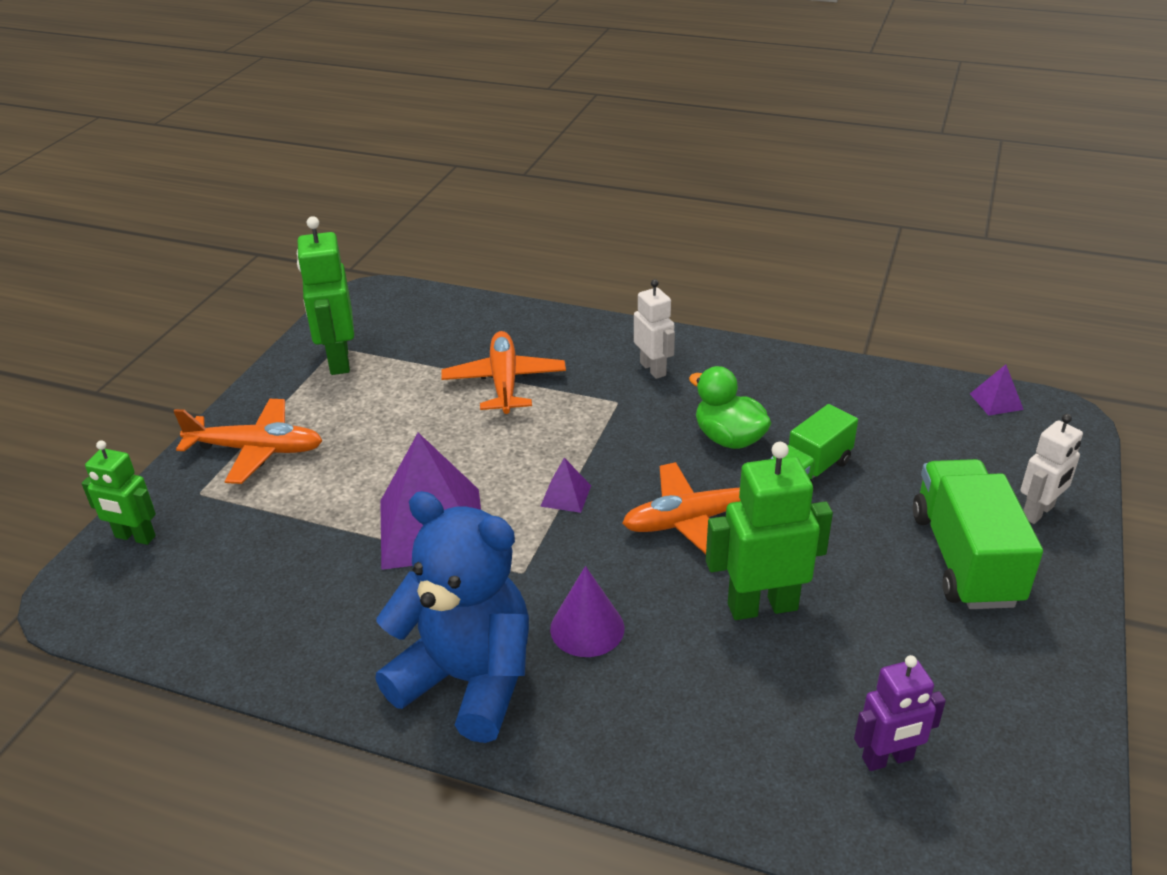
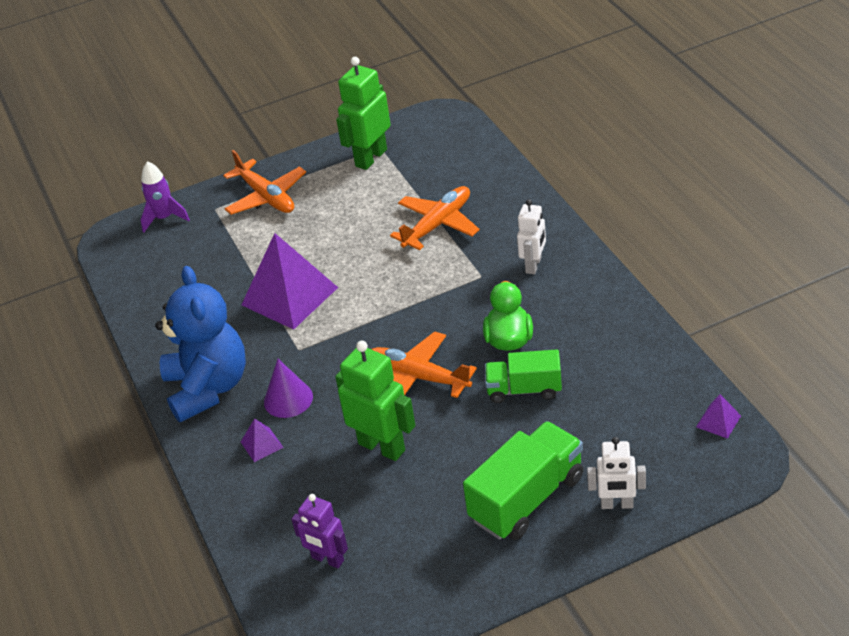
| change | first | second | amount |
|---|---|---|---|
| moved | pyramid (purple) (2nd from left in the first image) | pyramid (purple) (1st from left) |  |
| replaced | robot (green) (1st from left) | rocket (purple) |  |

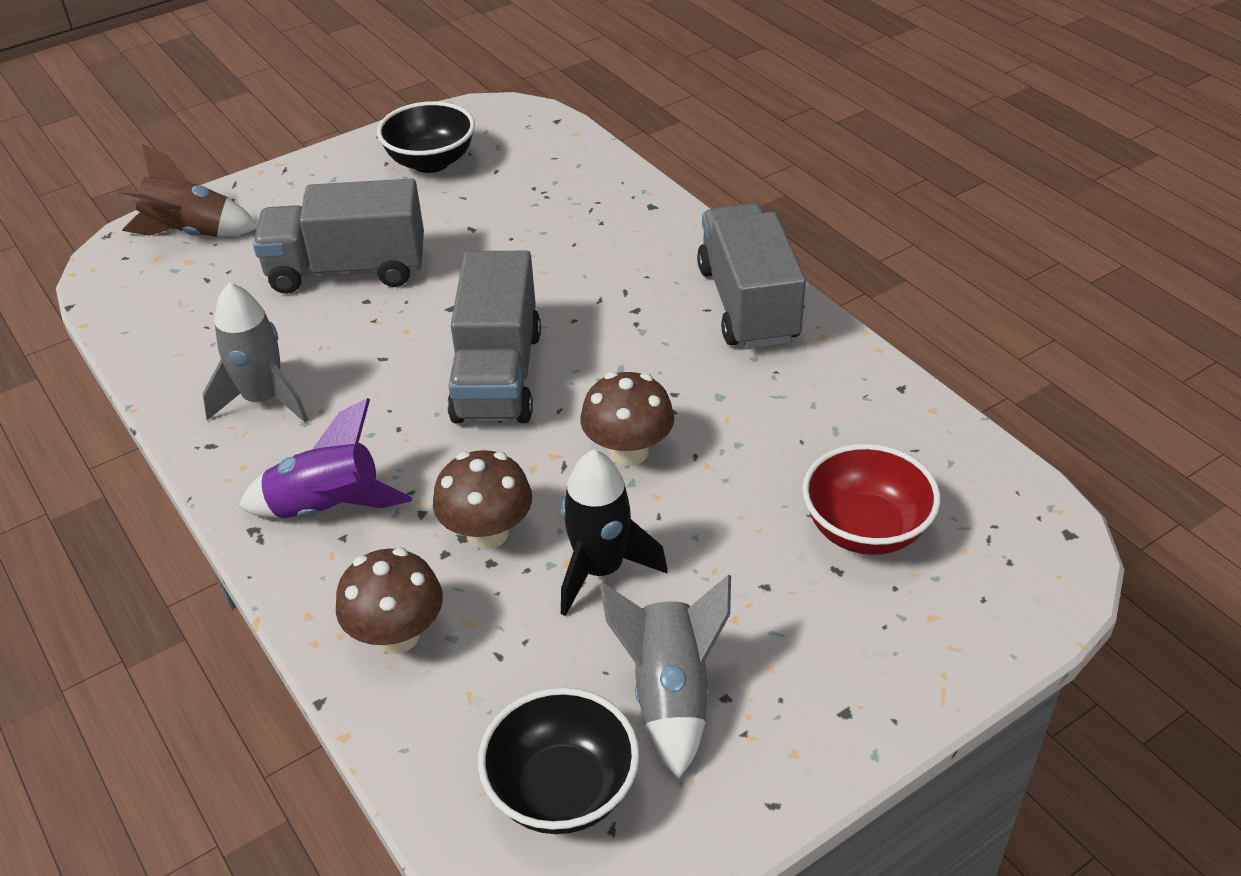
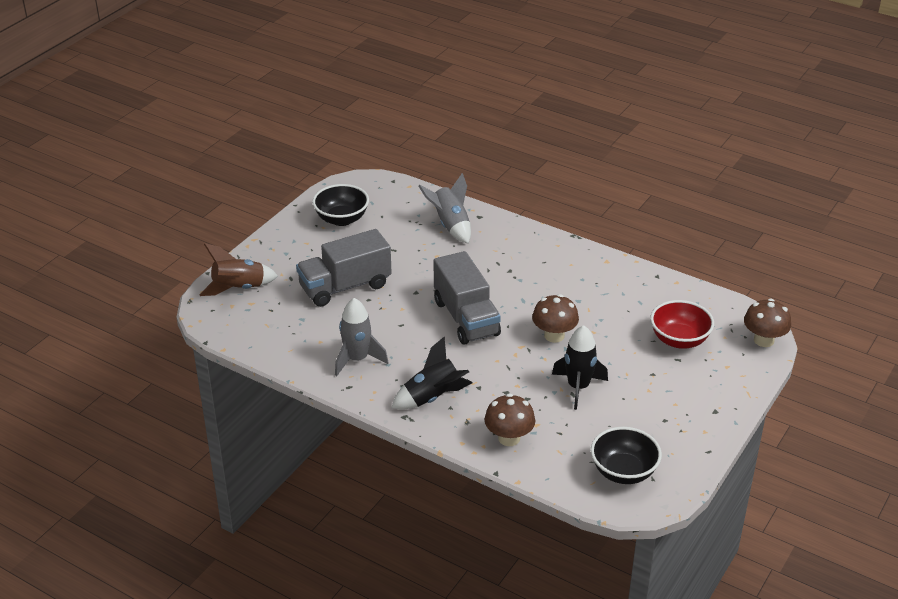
| change | first | second | amount |
|---|---|---|---|
| removed | truck (grey) (3rd from left) |  |  |
| moved | mushroom (brown) (2nd from left in the first image) | mushroom (brown) (3rd from left) |  |
| moved | rocket (grey) (2nd from left) |  |  |
| recoloured | rocket (purple) | rocket (black) (1st from left) |  |

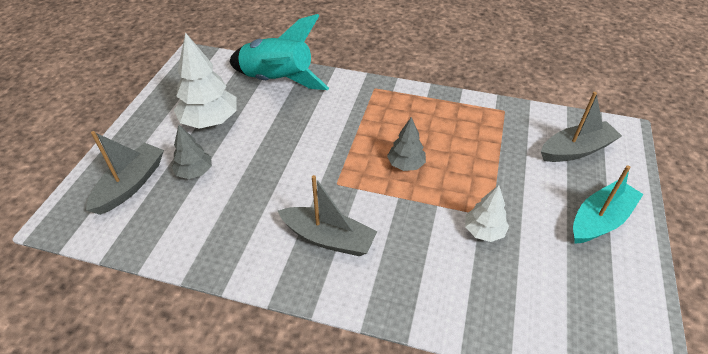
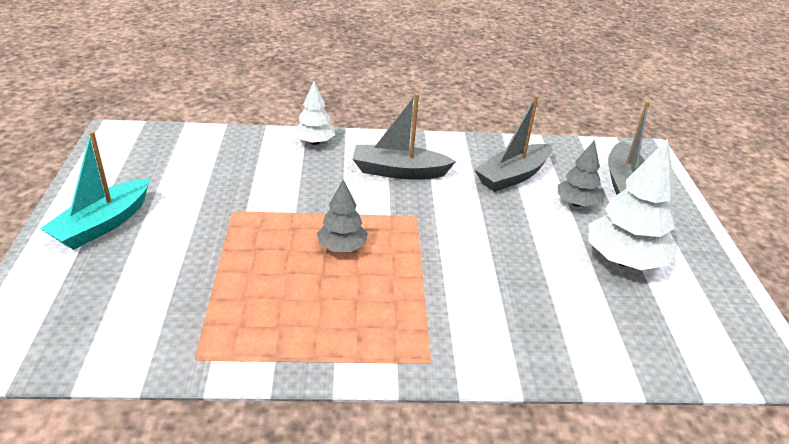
| change | first | second | amount |
|---|---|---|---|
| removed | rocket (turquoise) |  |  |
| moved | tree (white) (2nd from left in the first image) | tree (white) (1st from left) |  |
| moved | boat (grey) (3rd from left in the first image) | boat (grey) (2nd from left) |  |

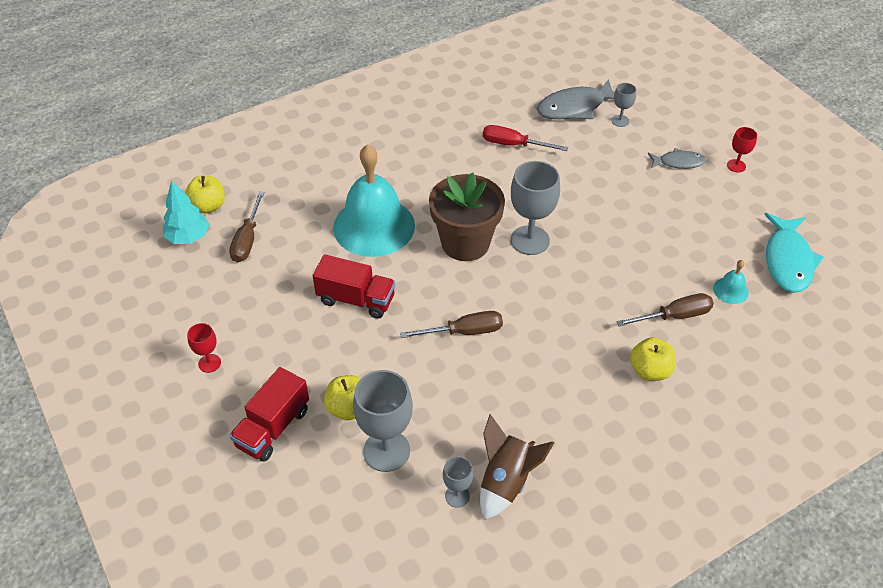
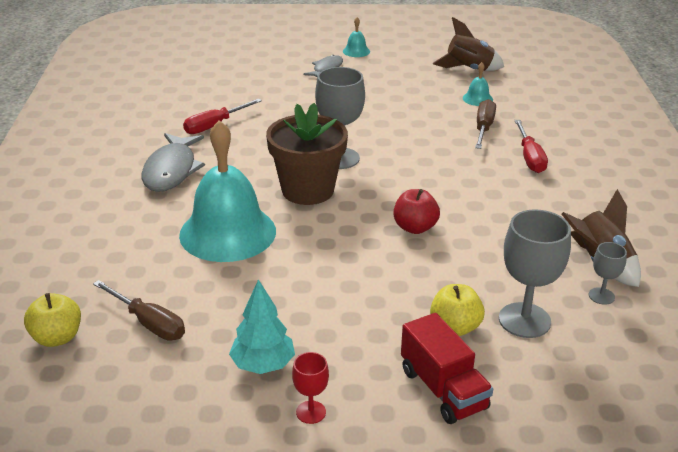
| change | first | second | amount |
|---|---|---|---|
| removed | truck (red) (2nd from left) |  |  |
| removed | goblet (grey) (4th from left) |  |  |
| moved | tree (turquoise) |  |  |
| moved | fish (grey) (1st from left) |  |  |
| replaced | screwdriver (brown) (2nd from left) | apple (red) |  |
| replaced | apple (yellow) (3rd from left) | screwdriver (red) (2nd from left) |  |
| replaced | goblet (red) (2nd from left) | bell (turquoise) (2nd from left) |  |
| replaced | fish (turquoise) | rocket (brown) (1st from left) |  |

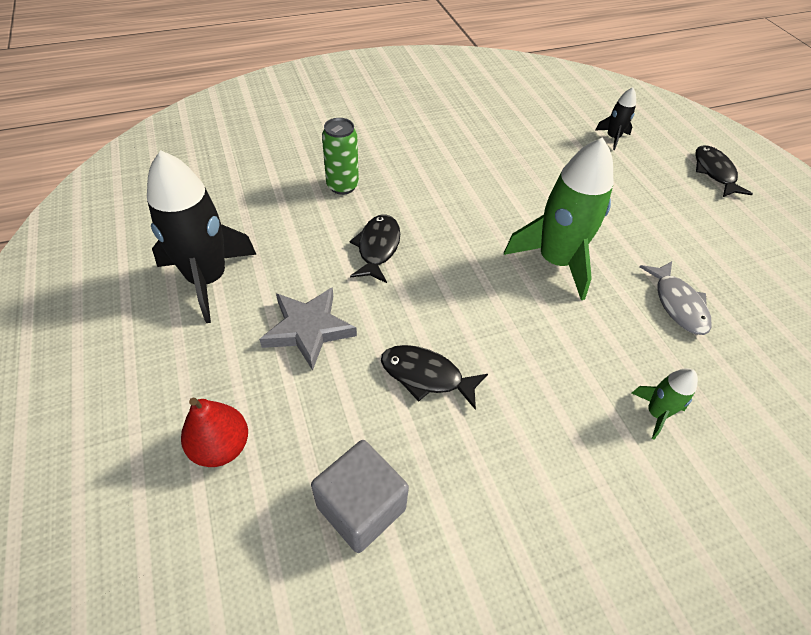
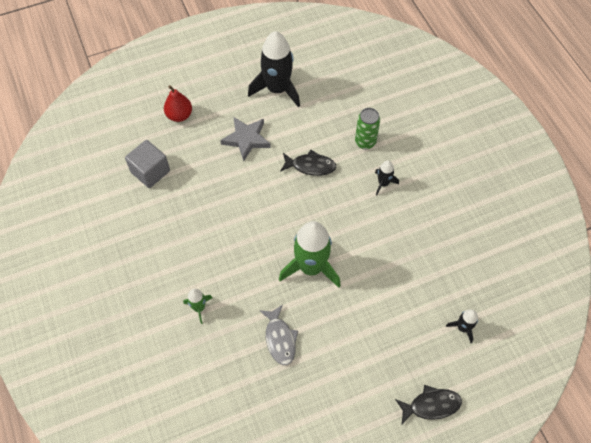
| change | first | second | amount |
|---|---|---|---|
| removed | fish (black) (2nd from left) |  |  |
| added |  | rocket (black) (2nd from left) |  |
| turned | fish (grey) |  | 90 degrees counterclockwise |

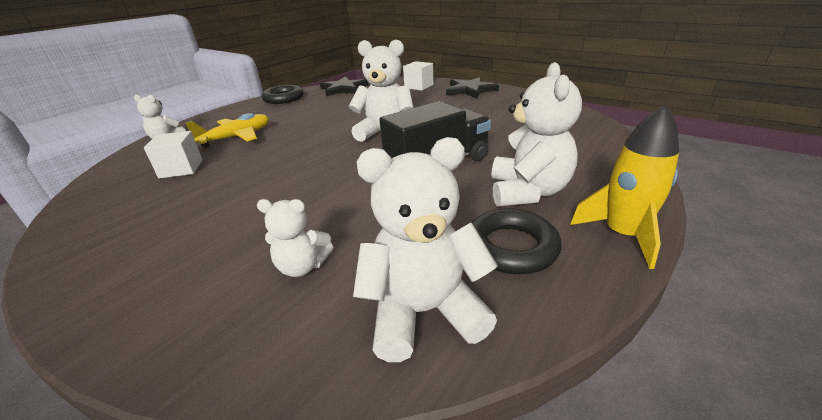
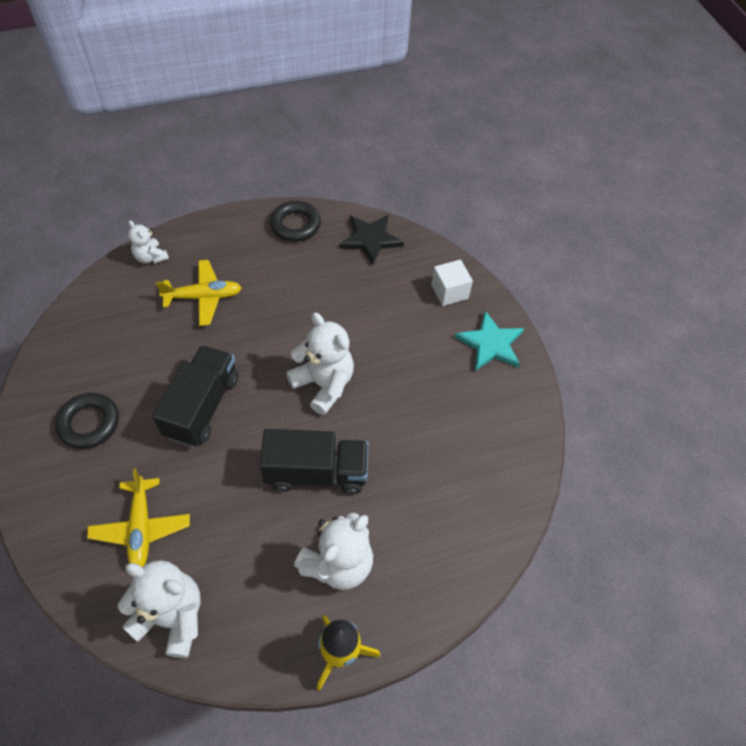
| change | first | second | amount |
|---|---|---|---|
| removed | cube (white) (1st from left) |  |  |
| added |  | truck (black) (1st from left) |  |
| moved | ring (black) (2nd from left in the first image) | ring (black) (1st from left) |  |
| replaced | teddy bear (white) (2nd from left) | plane (yellow) (1st from left) |  |
| recoloured | star (black) (2nd from left) | star (turquoise) |  |

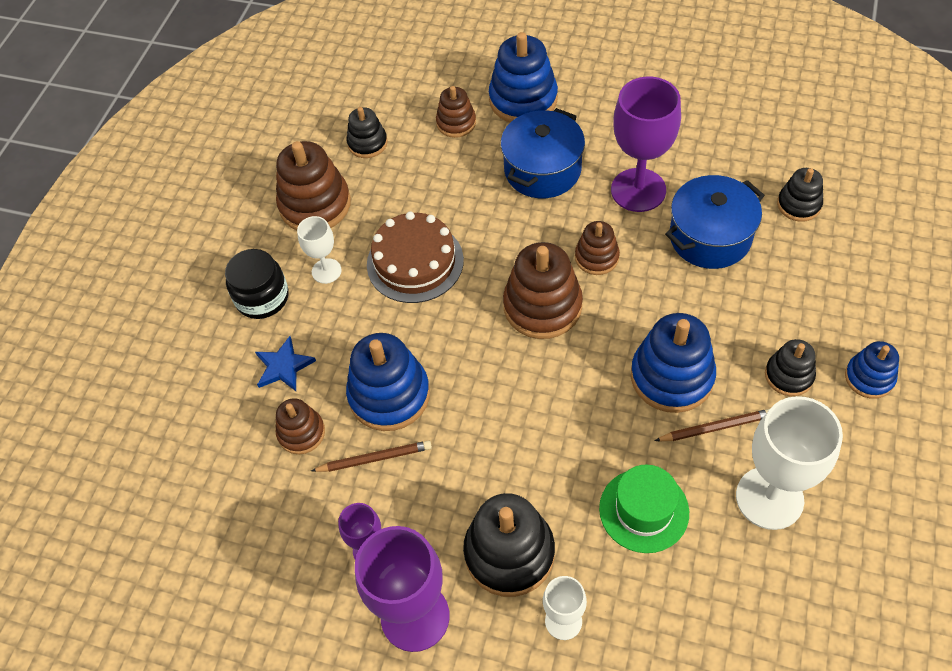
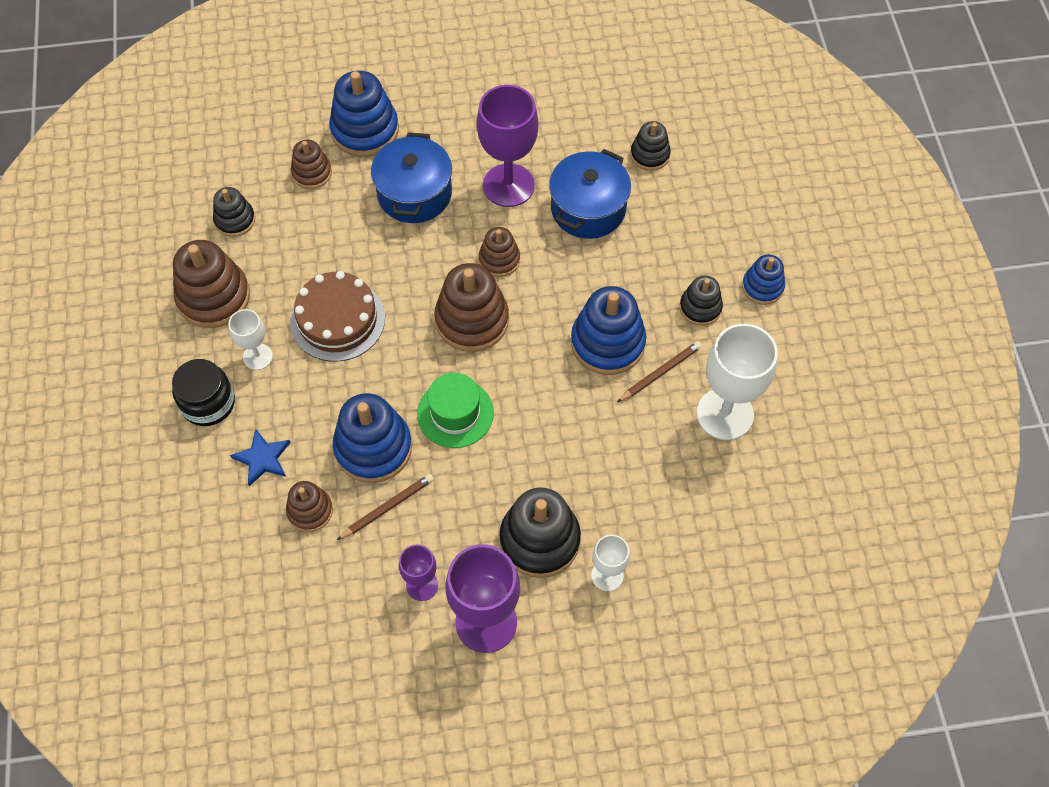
| change | first | second | amount |
|---|---|---|---|
| moved | hat (green) |  |  |

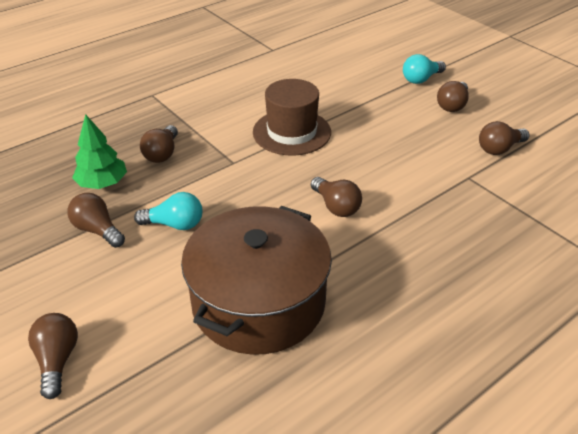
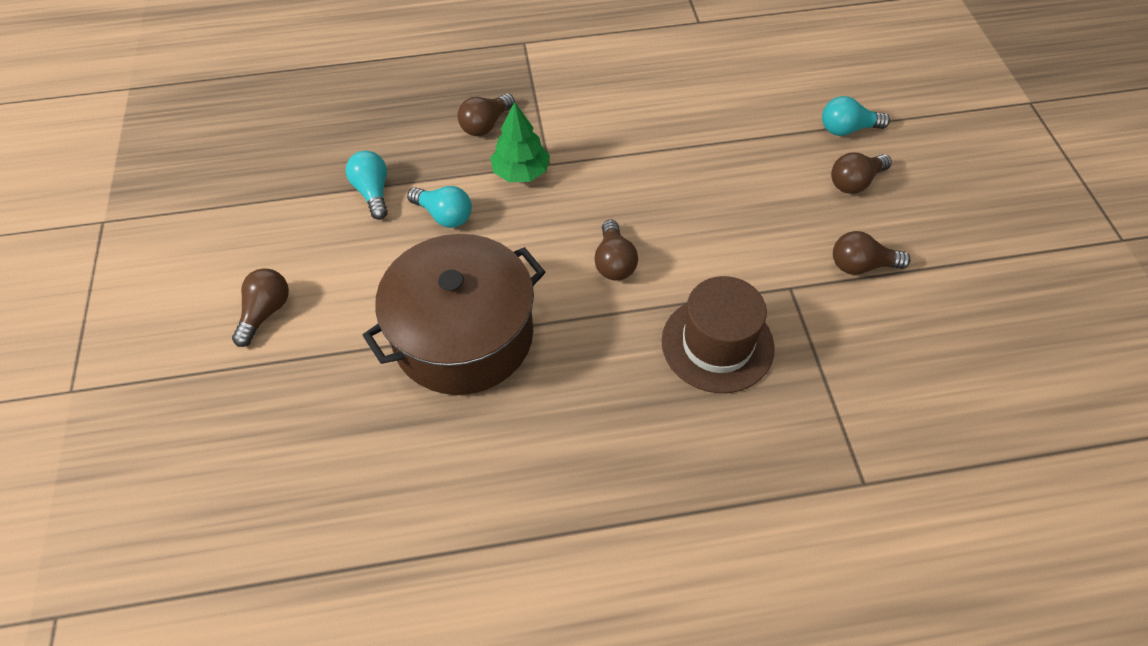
| change | first | second | amount |
|---|---|---|---|
| moved | tree (green) |  |  |
| moved | hat (brown) |  |  |
| recoloured | light bulb (brown) (2nd from left) | light bulb (turquoise) (1st from left) |  |

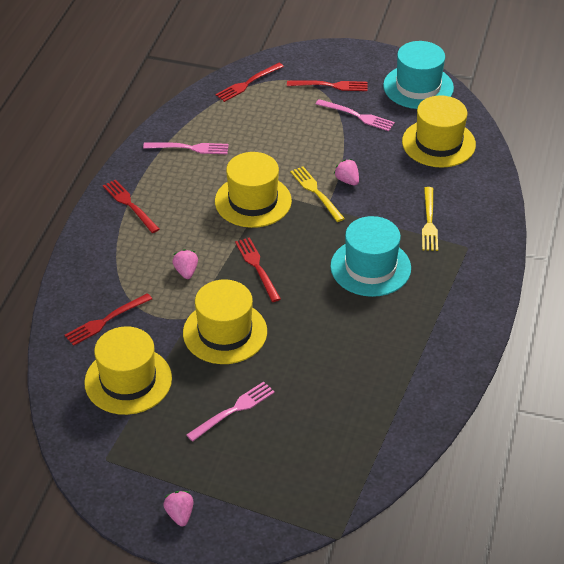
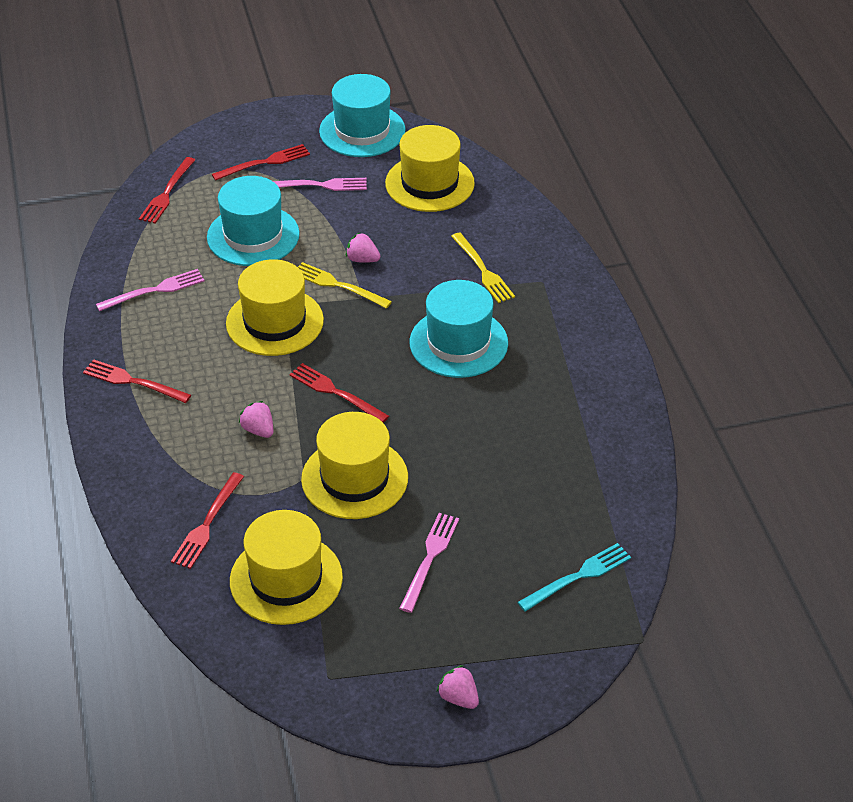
| change | first | second | amount |
|---|---|---|---|
| added |  | hat (turquoise) (1st from left) |  |
| added |  | fork (turquoise) |  |

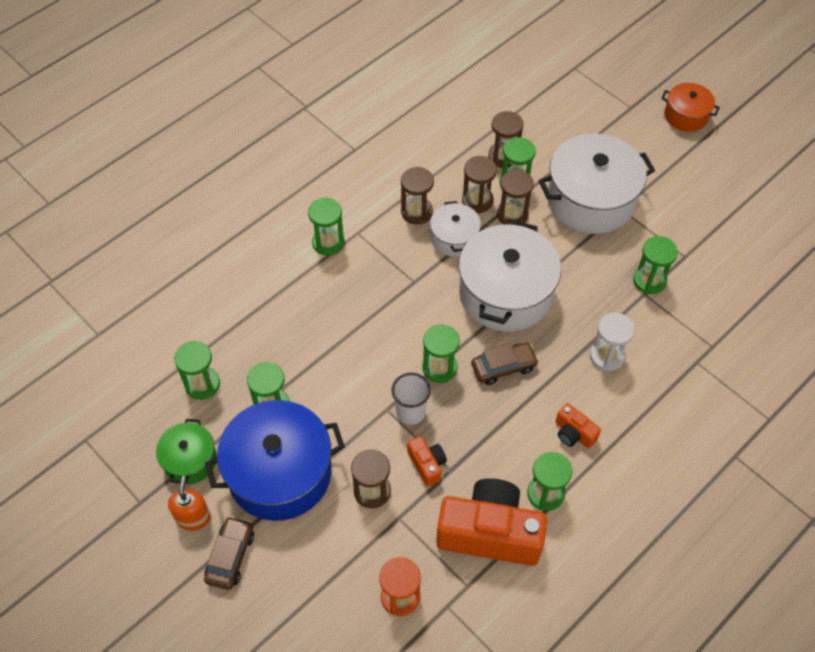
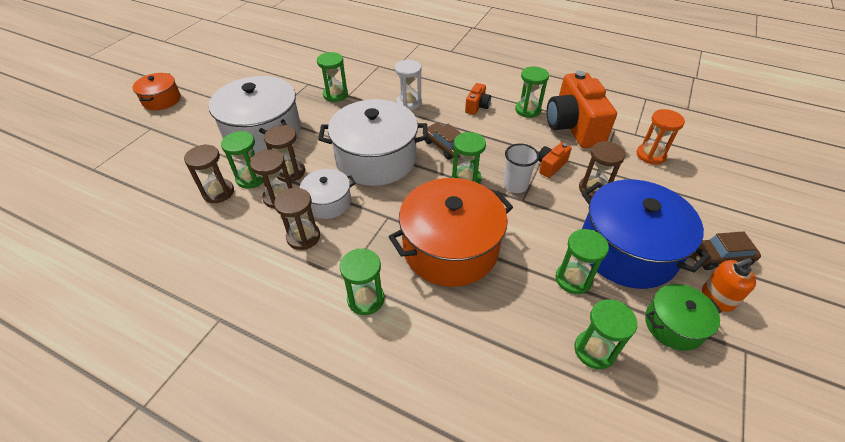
| change | first | second | amount |
|---|---|---|---|
| added |  | pot (orange) (2nd from left) |  |

